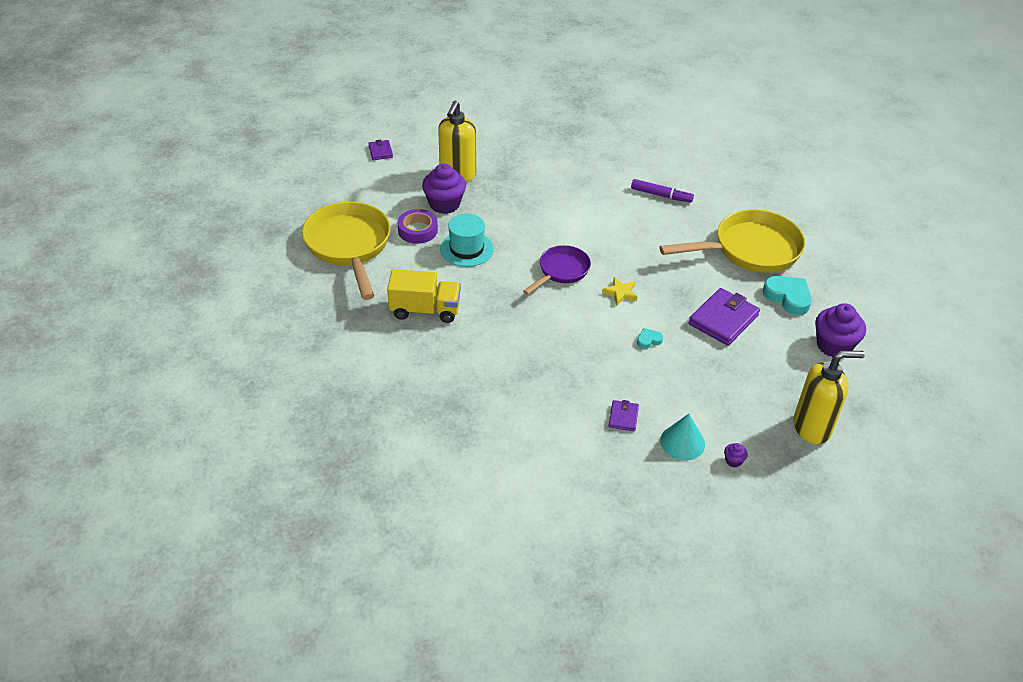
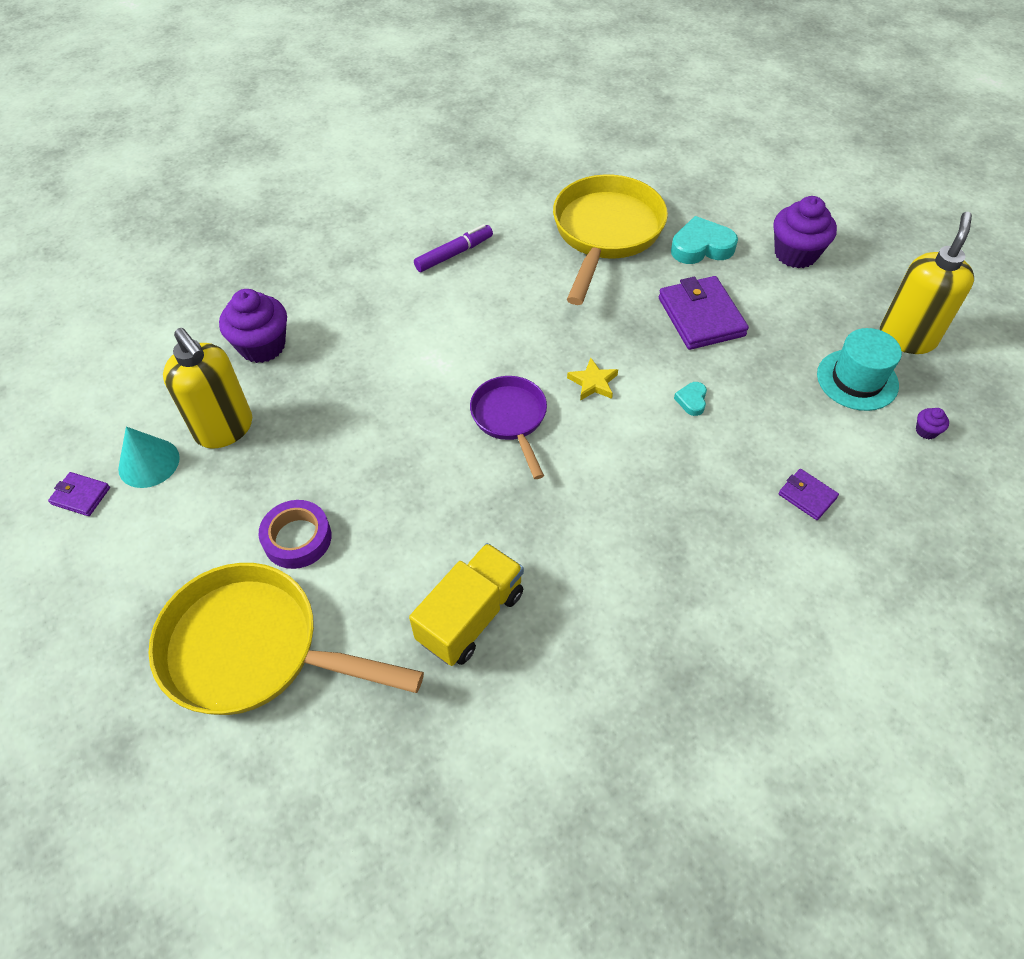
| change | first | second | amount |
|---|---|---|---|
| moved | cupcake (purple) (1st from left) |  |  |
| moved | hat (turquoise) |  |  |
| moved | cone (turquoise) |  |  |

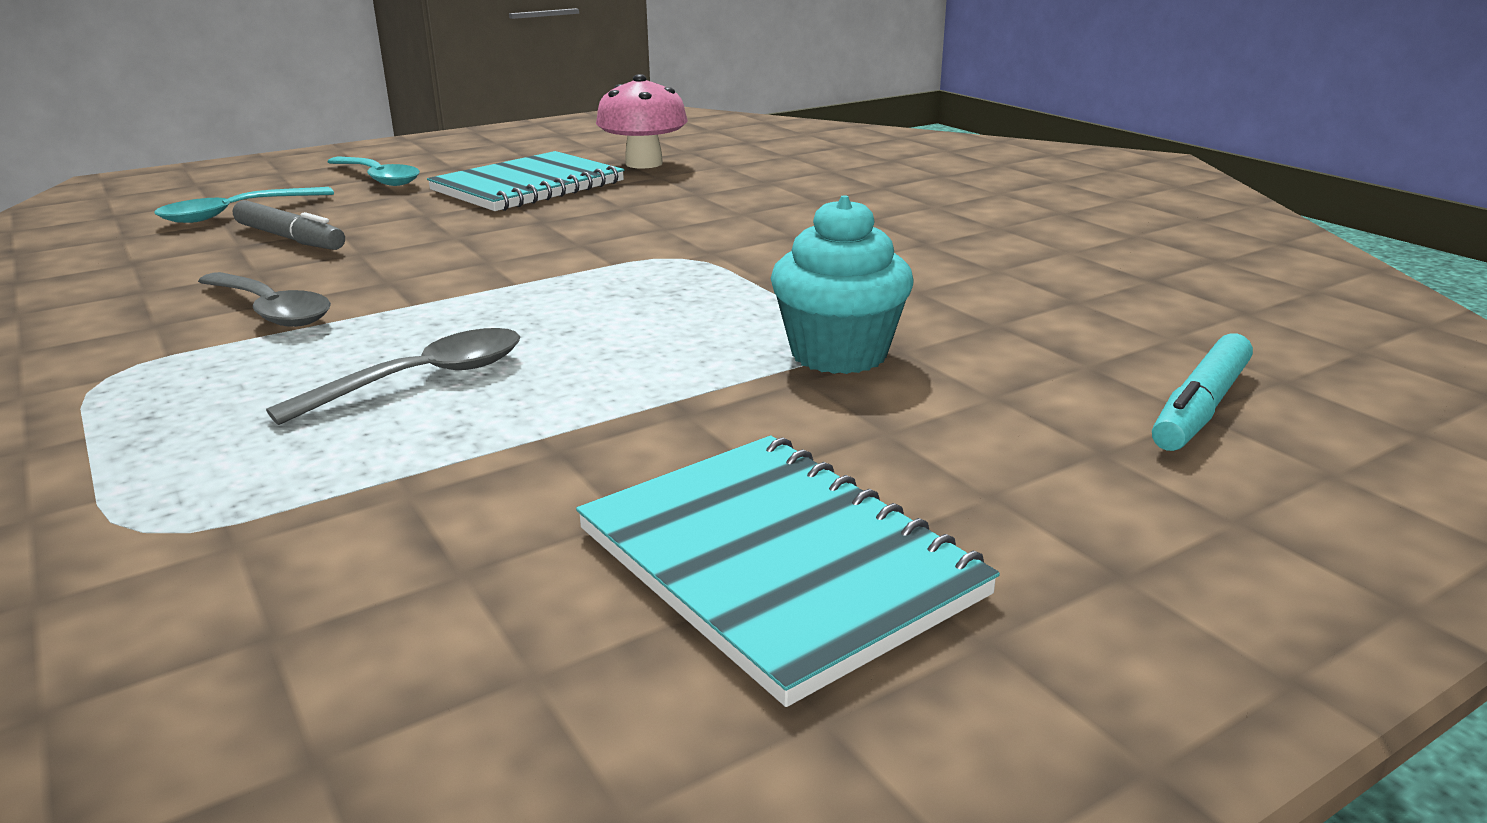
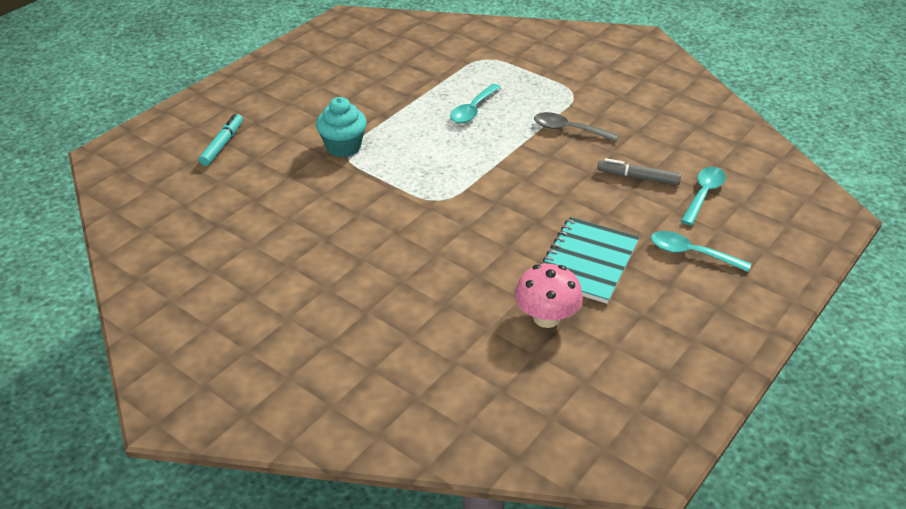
| change | first | second | amount |
|---|---|---|---|
| removed | notebook (turquoise) (2nd from left) |  |  |
| recoloured | spoon (grey) (2nd from left) | spoon (turquoise) (1st from left) |  |

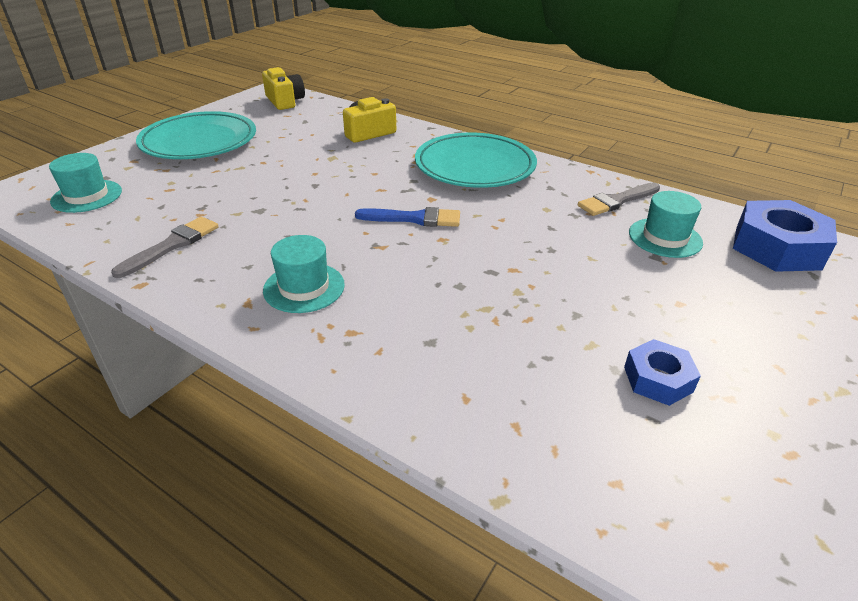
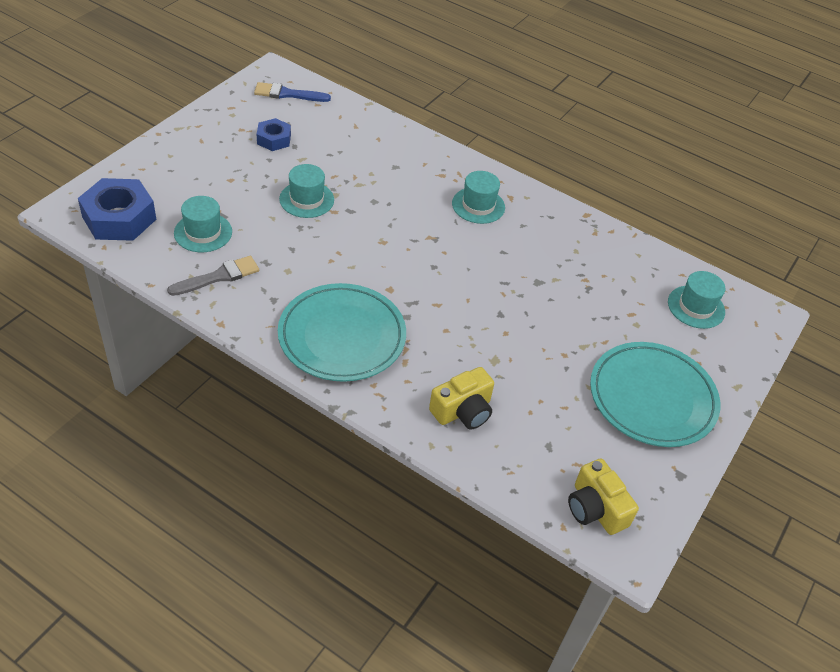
| change | first | second | amount |
|---|---|---|---|
| removed | brush (grey) (1st from left) |  |  |
| added |  | hat (turquoise) (2nd from left) |  |
| moved | brush (blue) |  |  |

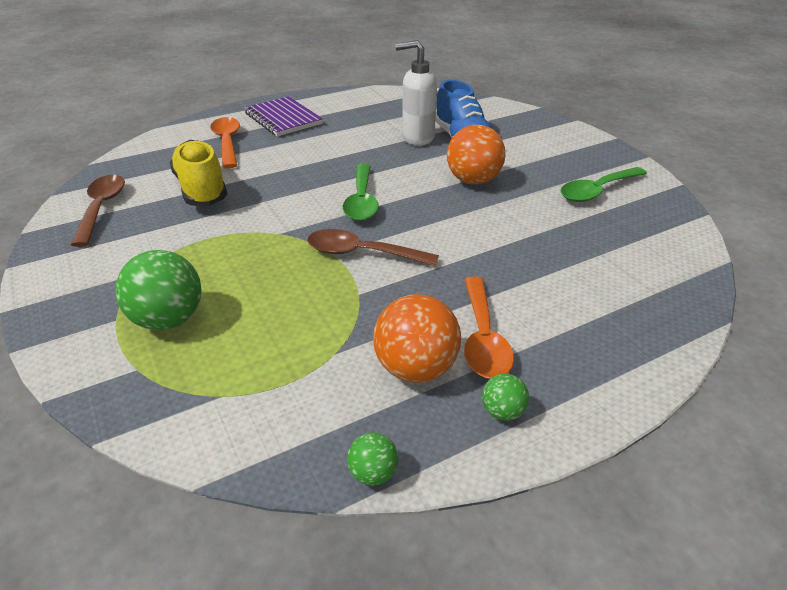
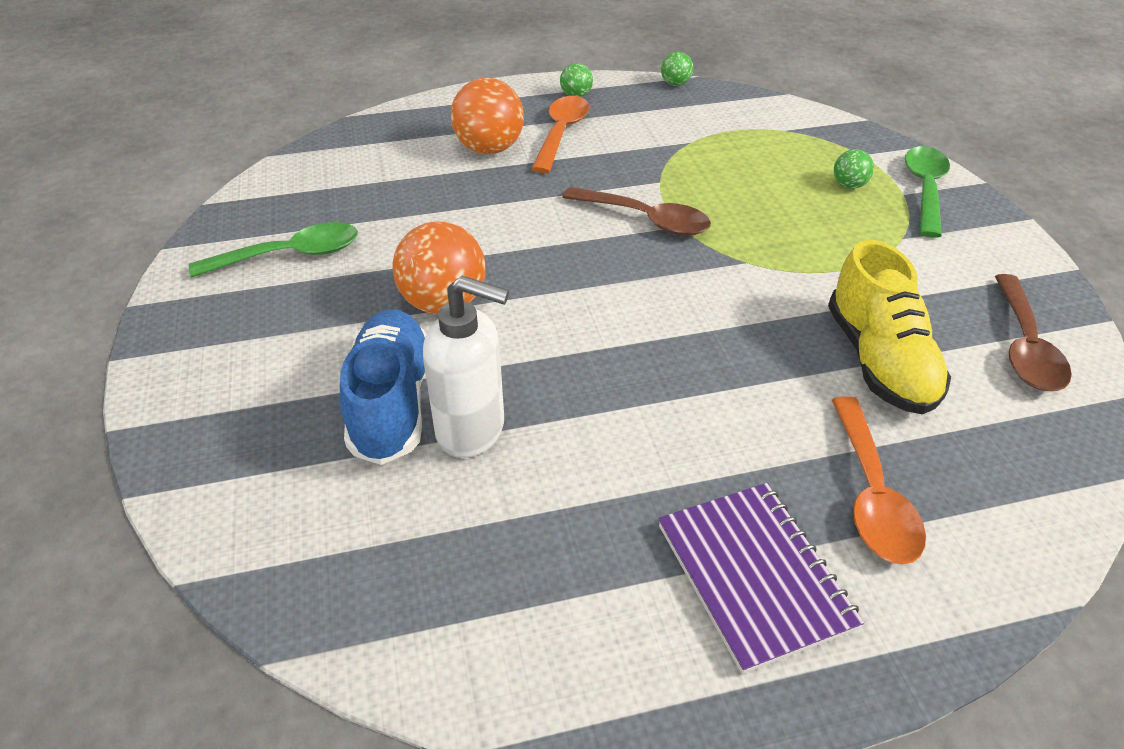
| change | first | second | amount |
|---|---|---|---|
| moved | spoon (green) (1st from left in the first image) | spoon (green) (2nd from left) |  |
| moved | ball (orange) (1st from left in the first image) | ball (orange) (2nd from left) |  |
| resized | ball (green) (1st from left in the first image) | ball (green) (3rd from left) | x0.50 |

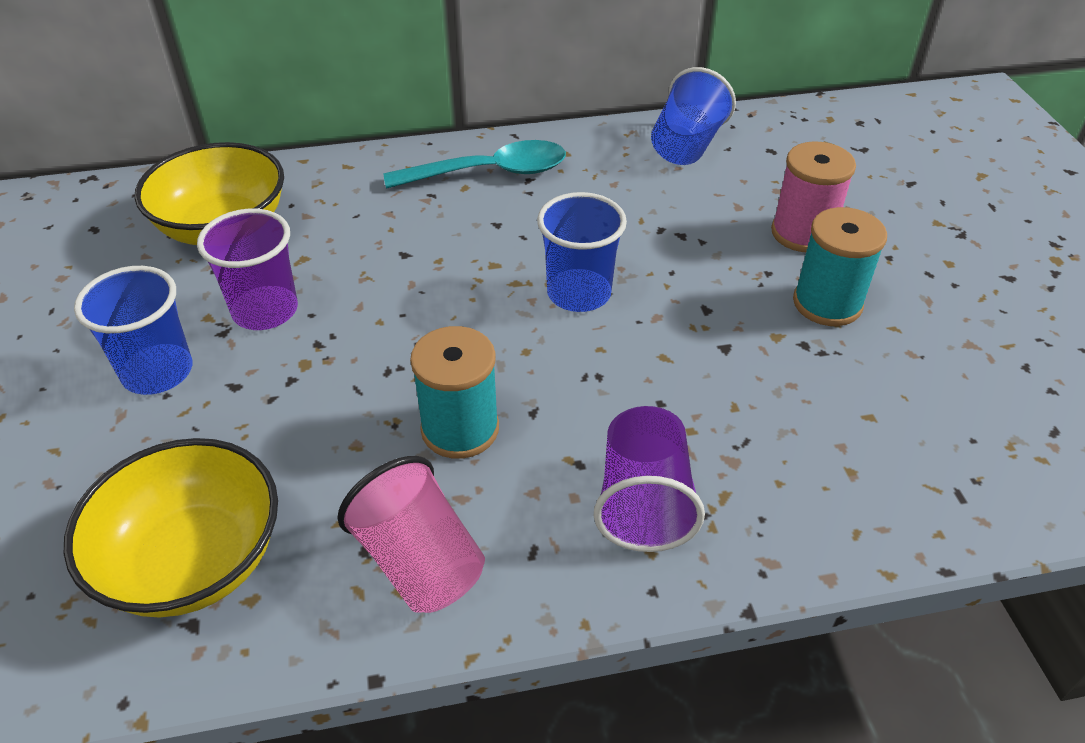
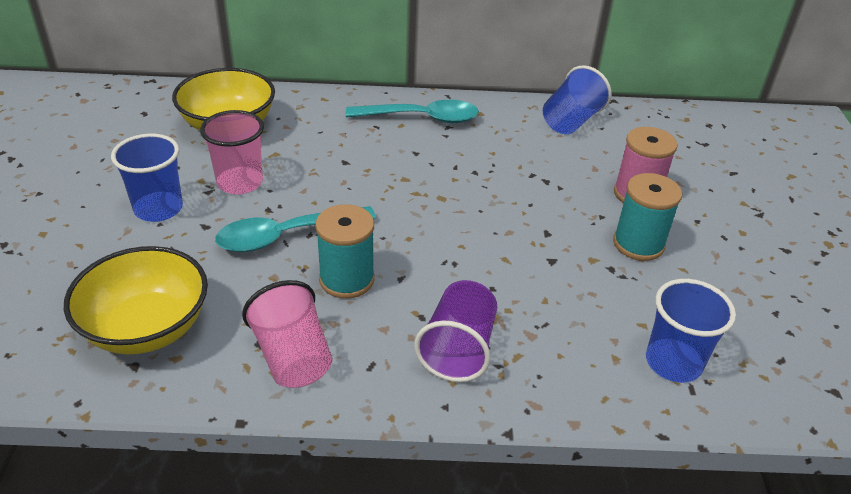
| change | first | second | amount |
|---|---|---|---|
| added |  | spoon (turquoise) (1st from left) |  |
| moved | cup (blue) (2nd from left in the first image) | cup (blue) (3rd from left) |  |
| recoloured | cup (purple) (1st from left) | cup (pink) (1st from left) |  |

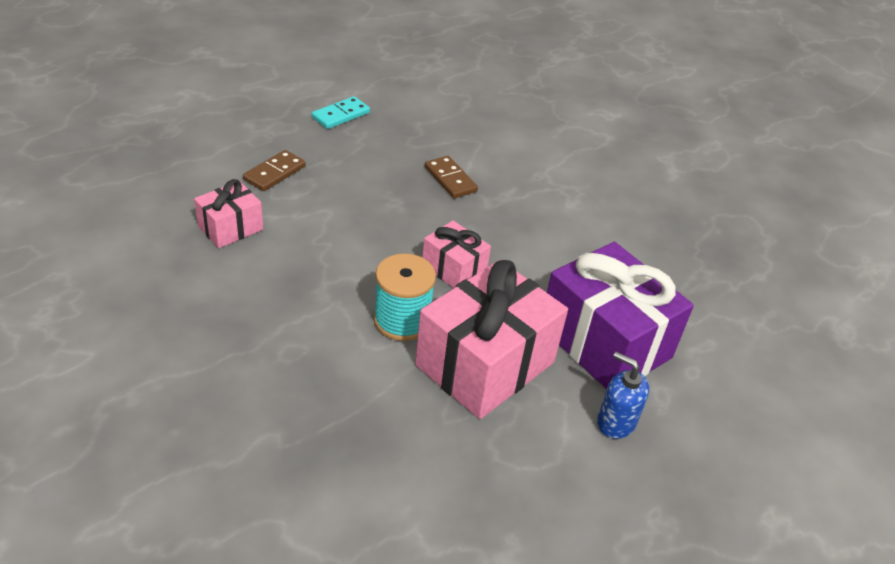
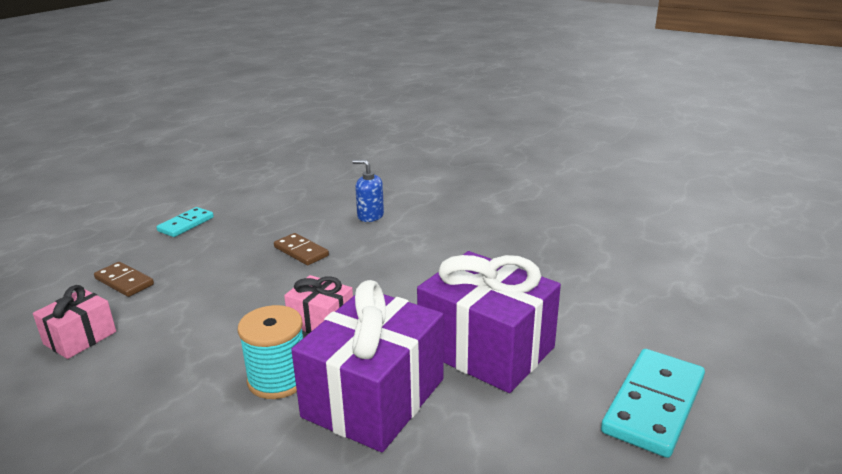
| change | first | second | amount |
|---|---|---|---|
| added |  | domino (turquoise) (2nd from left) |  |
| moved | soap dispenser (blue) |  |  |
| recoloured | gift (pink) (3rd from left) | gift (purple) (1st from left) |  |
| turned | domino (brown) (1st from left) |  | 75 degrees counterclockwise |

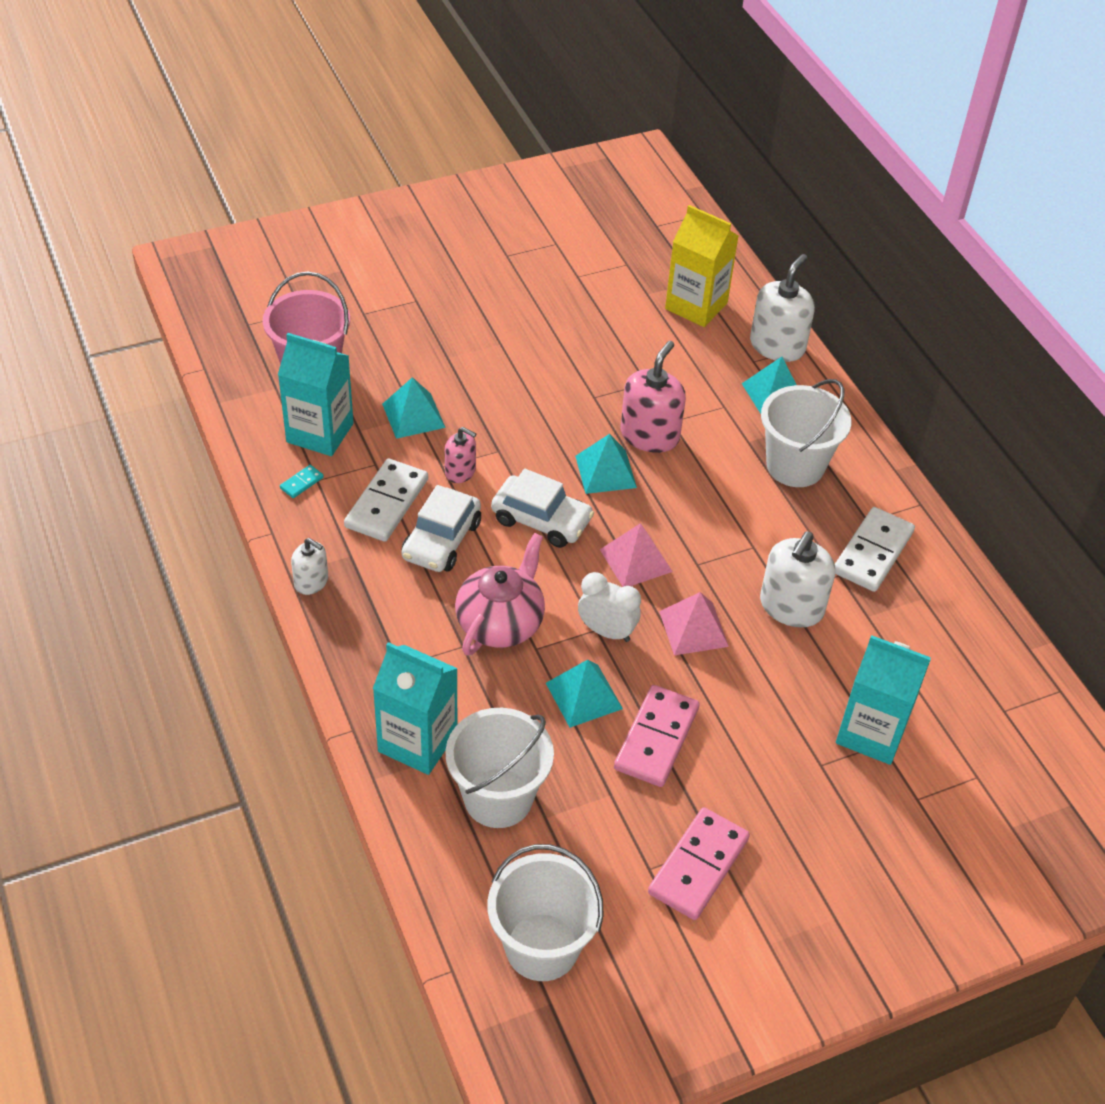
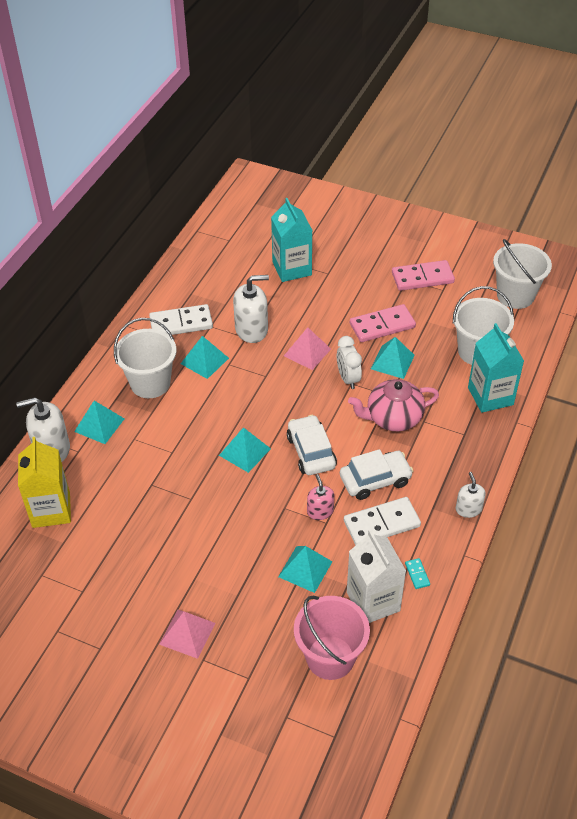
| change | first | second | amount |
|---|---|---|---|
| removed | soap dispenser (pink) (2nd from left) |  |  |
| added |  | pyramid (turquoise) (2nd from left) |  |
| moved | pyramid (pink) (1st from left) |  |  |
| recoloured | carton (turquoise) (1st from left) | carton (white) |  |
| turned | domino (turquoise) |  | 75 degrees clockwise |

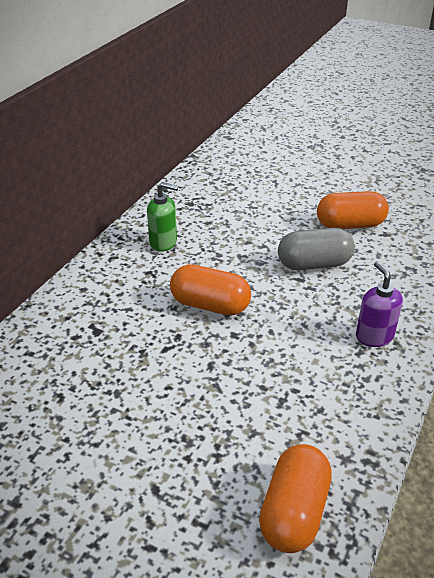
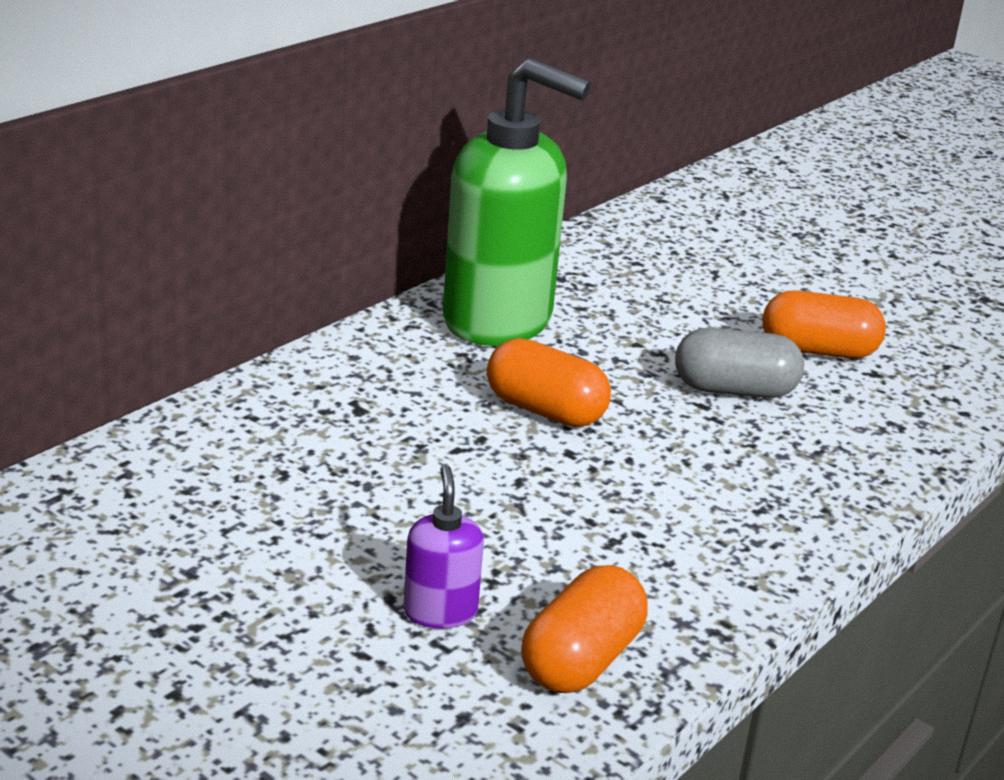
| change | first | second | amount |
|---|---|---|---|
| moved | soap dispenser (purple) |  |  |
| resized | soap dispenser (green) |  | x2.36 |

